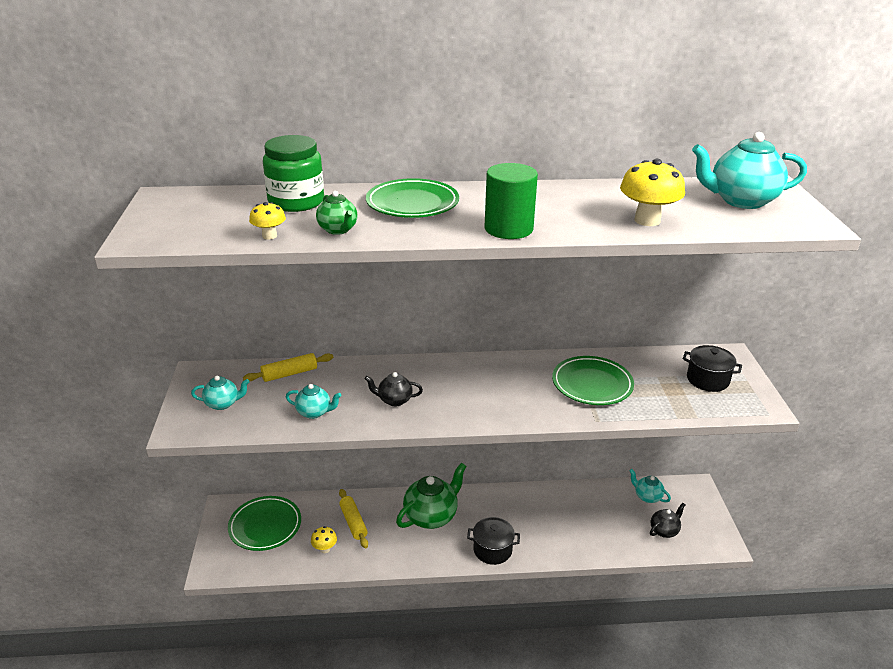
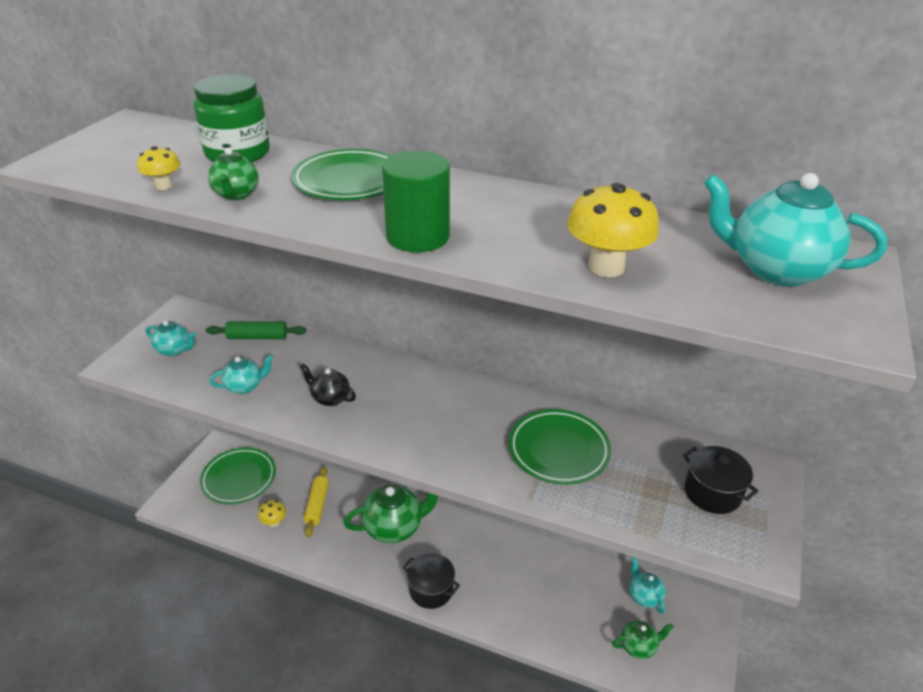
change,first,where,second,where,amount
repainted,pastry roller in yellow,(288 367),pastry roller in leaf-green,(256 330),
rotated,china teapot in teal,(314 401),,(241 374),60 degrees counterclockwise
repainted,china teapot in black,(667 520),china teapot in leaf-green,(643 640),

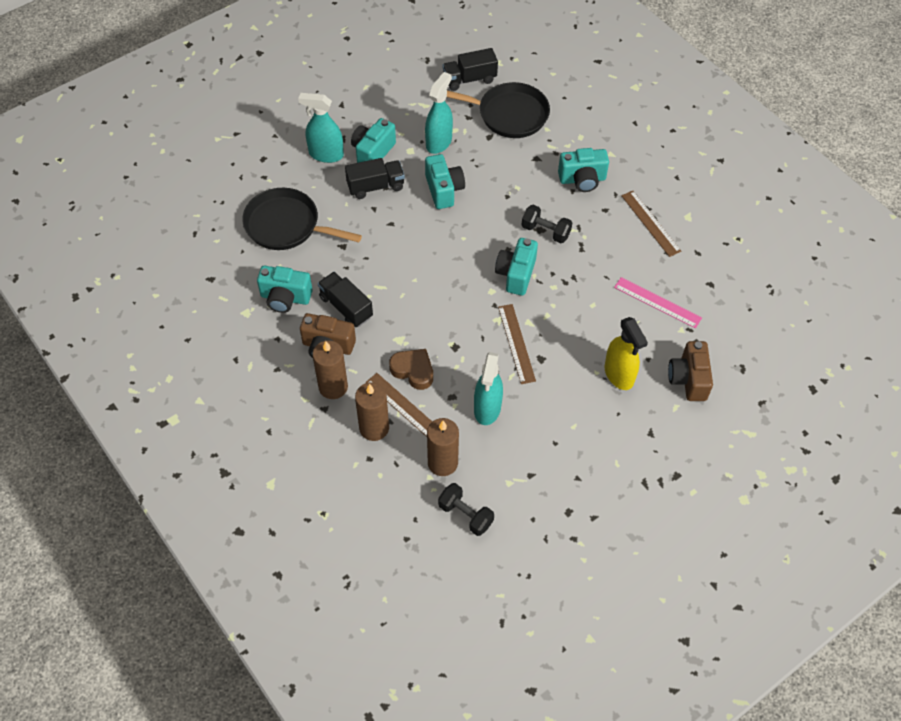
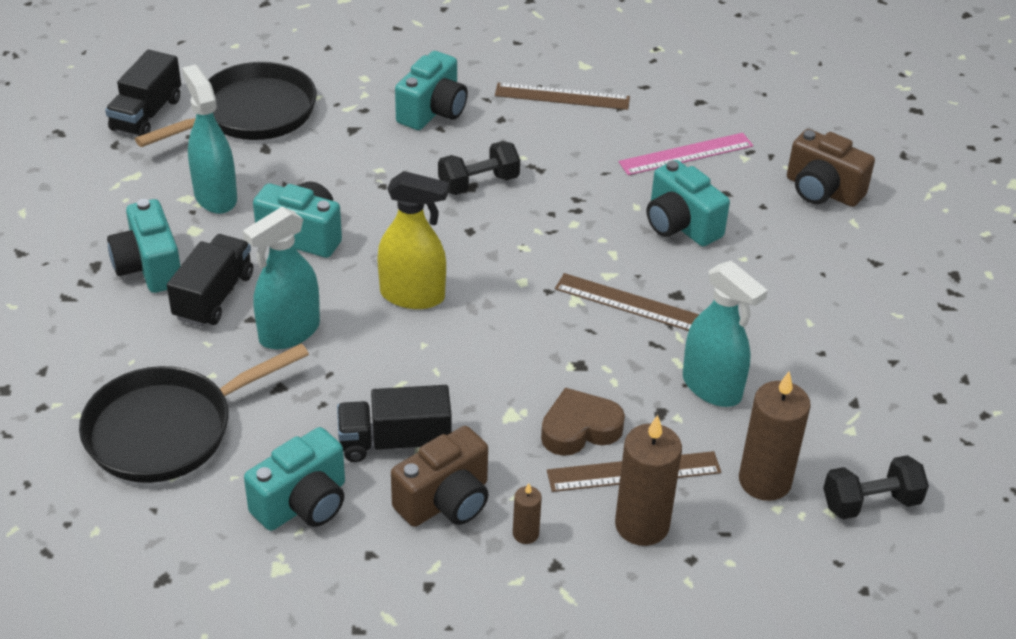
change,first,where,second,where,amount
shifted,spray cleaner in teal,(321 128),,(281 278),
scaled,wax candle in russet,(330 369),,(527 513),x0.48
shifted,camera in teal,(516 267),,(688 203),
shifted,spray cleaner in yellow,(626 353),,(413 240),

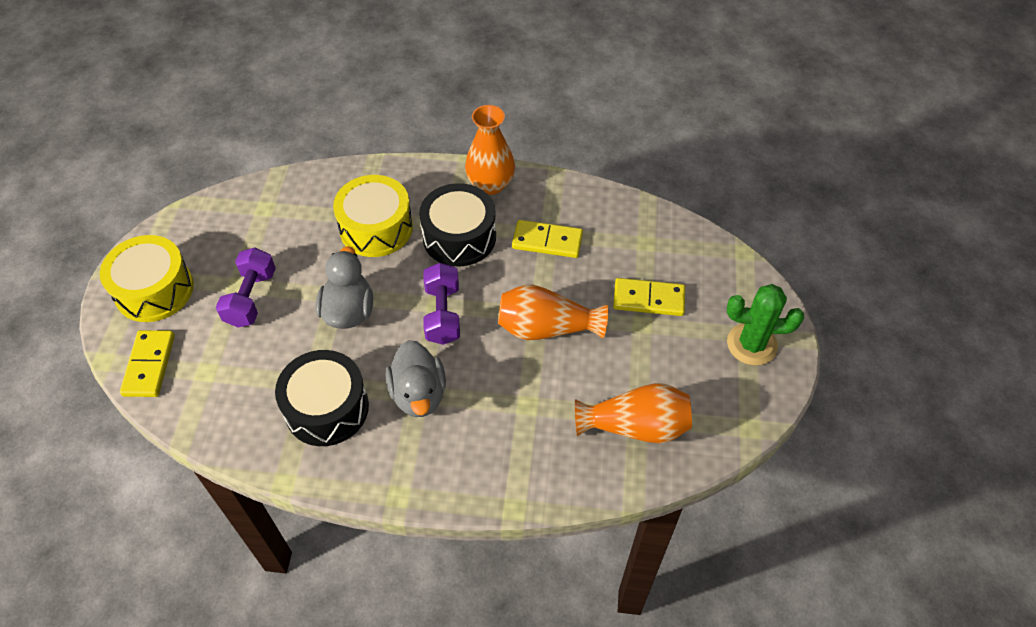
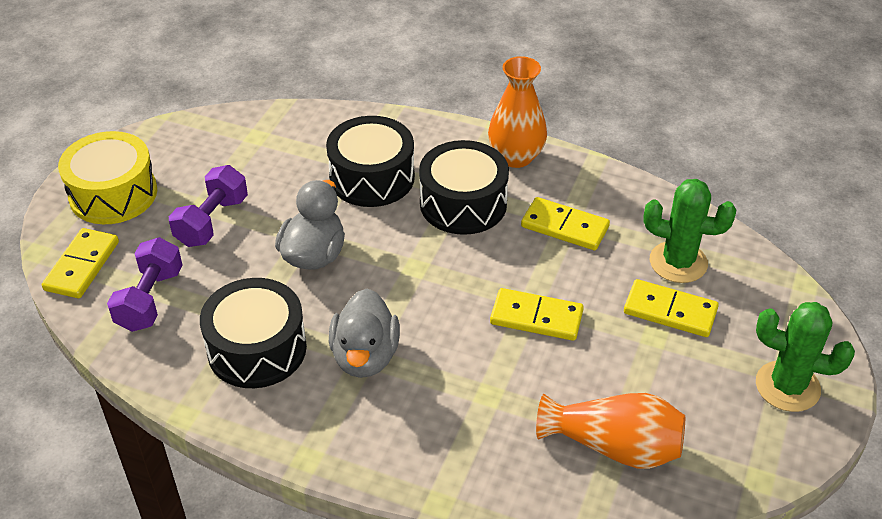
change,first,where,second,where,amount
repainted,snare drum in yellow,(373 216),snare drum in black,(370 161),
shifted,hand weight in purple,(441 304),,(145 284),
swapped,flower vase in orange,(553 312),domino tile in yellow,(537 314),
new,,,saguaro cactus in leaf-green,(689 231),

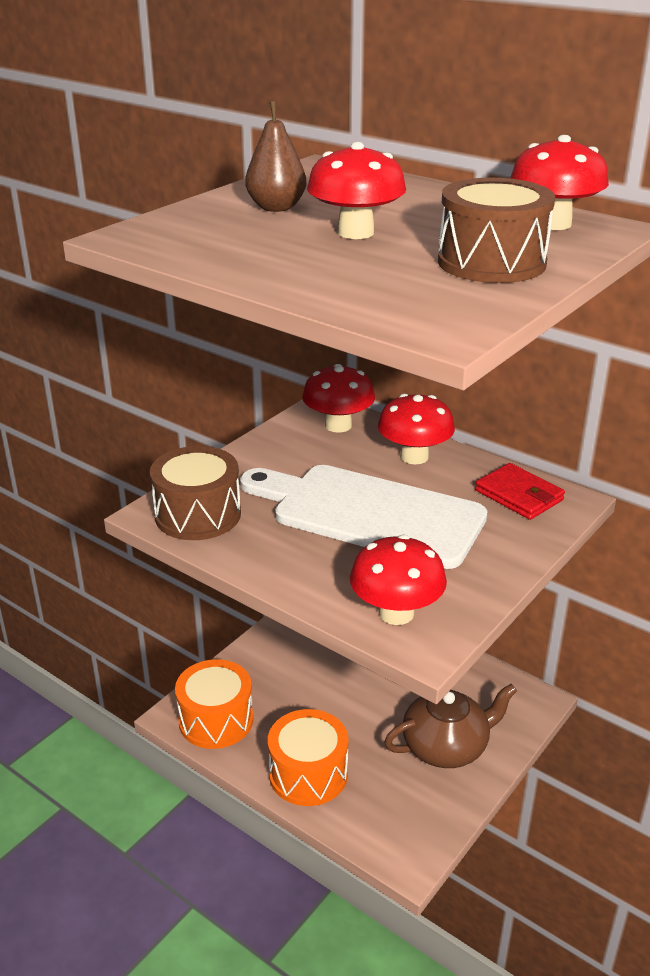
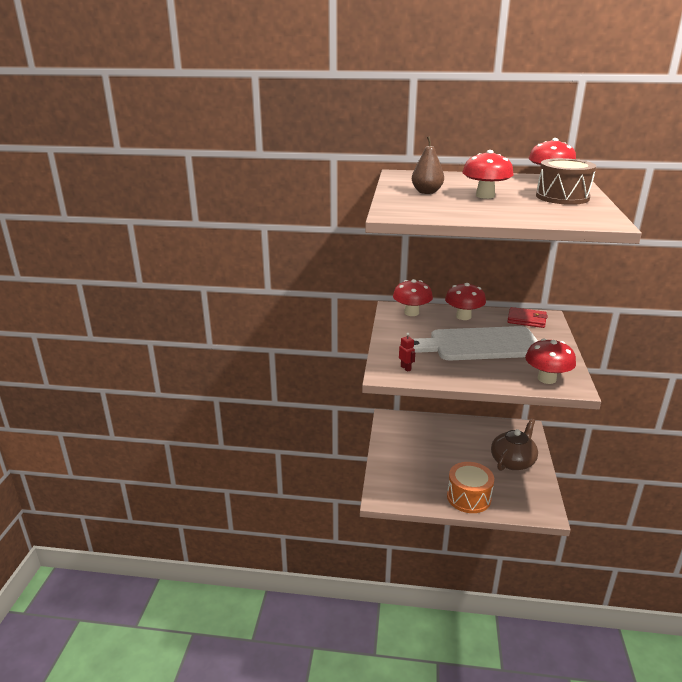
change,first,where,second,where,amount
swapped,snare drum in russet,(195 493),toy robot in scarlet,(407 352),
gone,snare drum in orange,(214 704),,,

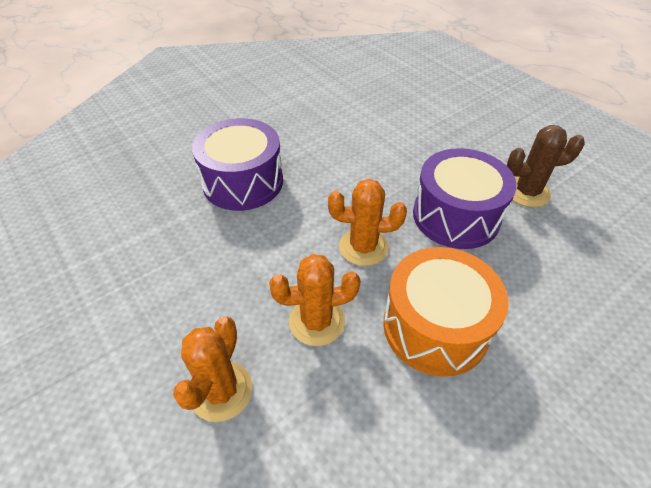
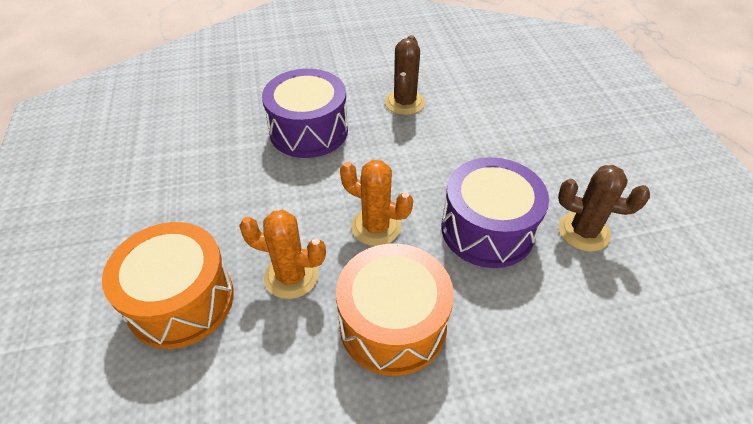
change,first,where,second,where,amount
swapped,saguaro cactus in orange,(212 369),snare drum in orange,(168 285),
new,,,saguaro cactus in russet,(405 75),

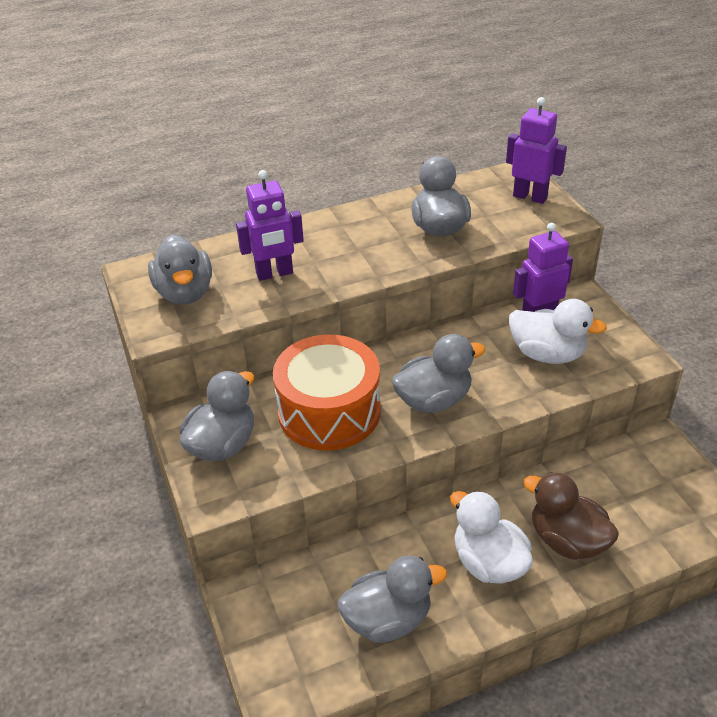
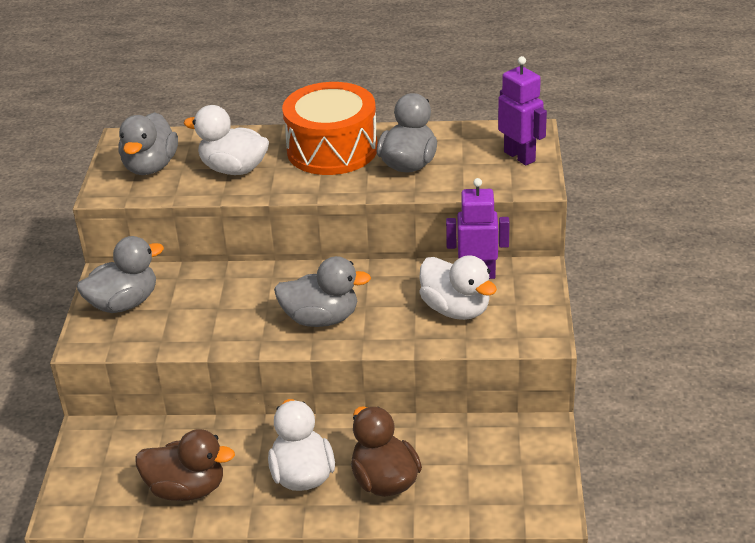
change,first,where,second,where,amount
swapped,toy robot in purple,(270 225),toy duck in pure white,(226 140),
shifted,snare drum in orange,(327 393),,(330 128),
repainted,toy duck in grey,(392 599),toy duck in russet,(185 465),

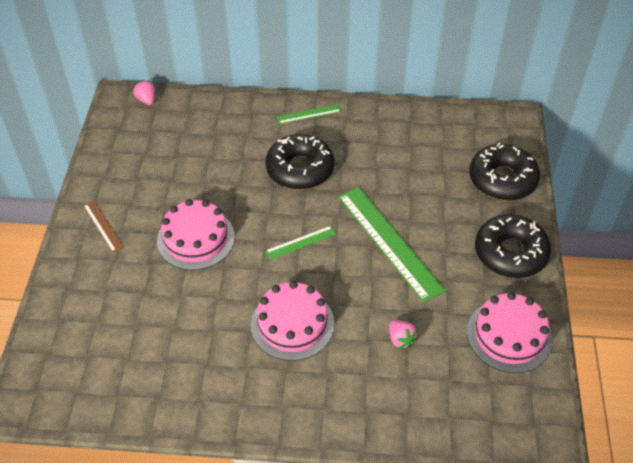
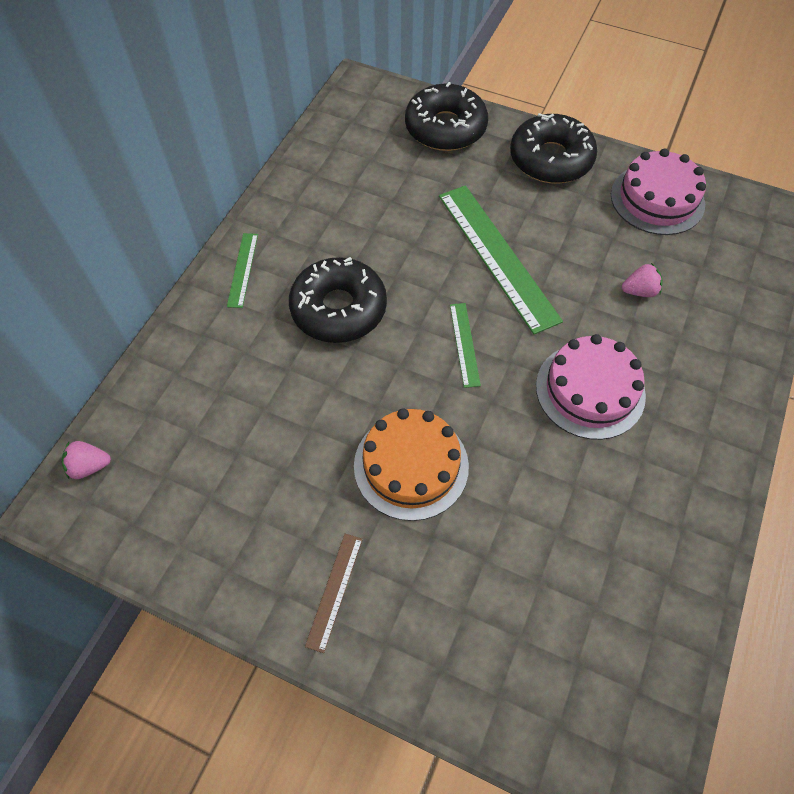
change,first,where,second,where,amount
rotated,ruler in russet,(103 227),,(334 593),60 degrees counterclockwise
repainted,gateau in rosy,(196 234),gateau in orange,(411 464),
rotated,ruler in leaf-green,(392 244),,(501 259),75 degrees clockwise

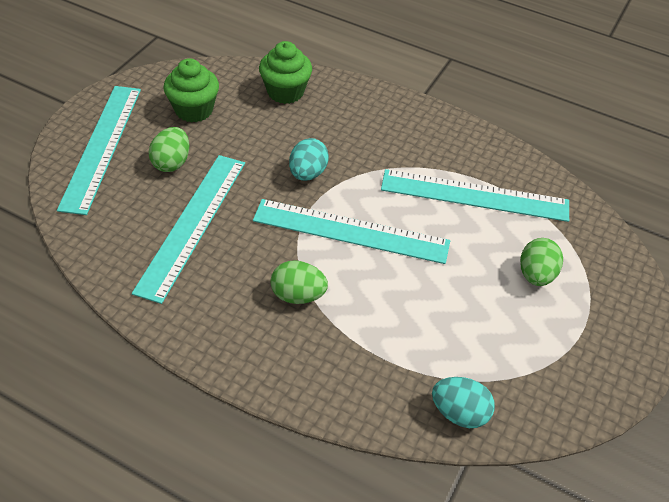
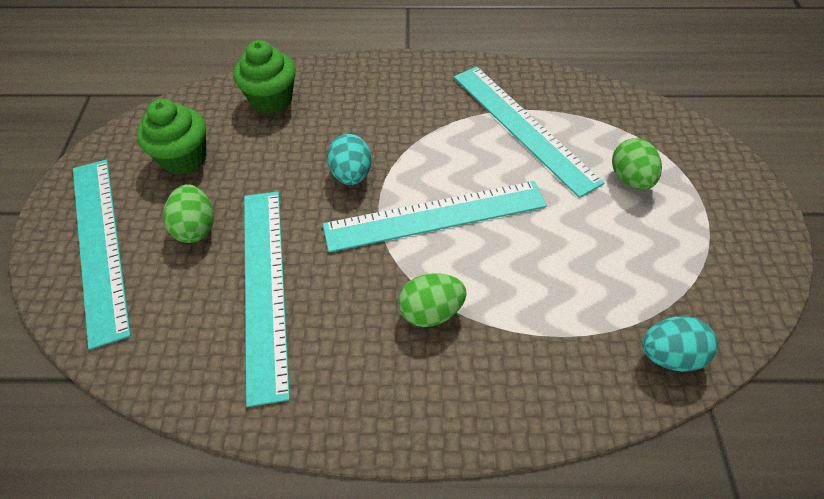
change,first,where,second,where,amount
rotated,ruler in teal,(475 195),,(529 132),75 degrees clockwise

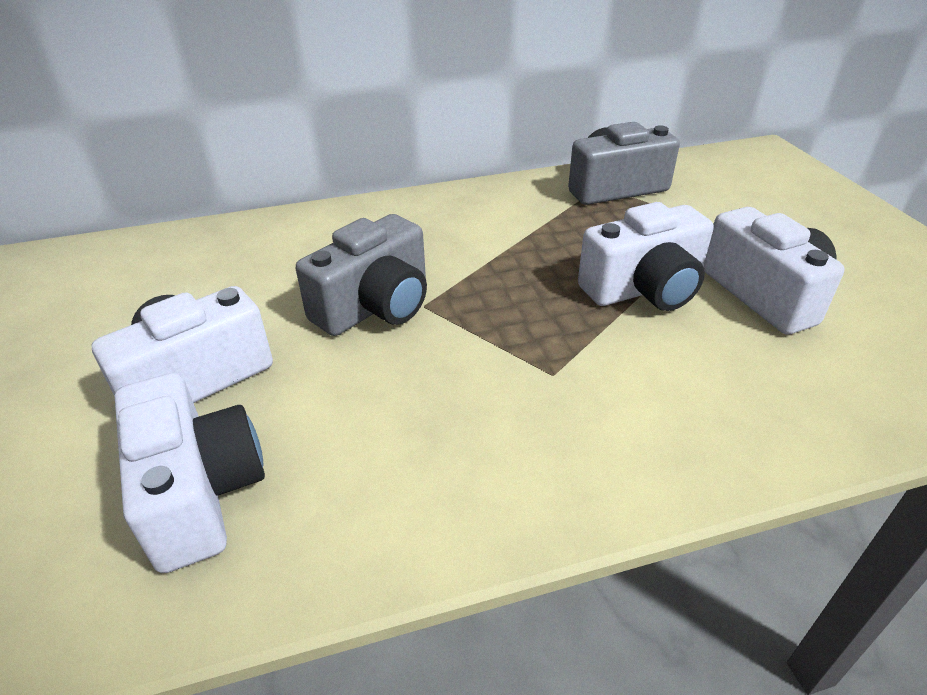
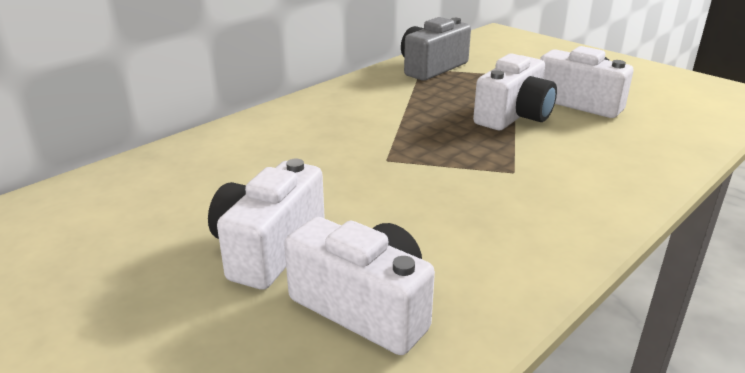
change,first,where,second,where,amount
gone,camera in grey,(361 275),,,

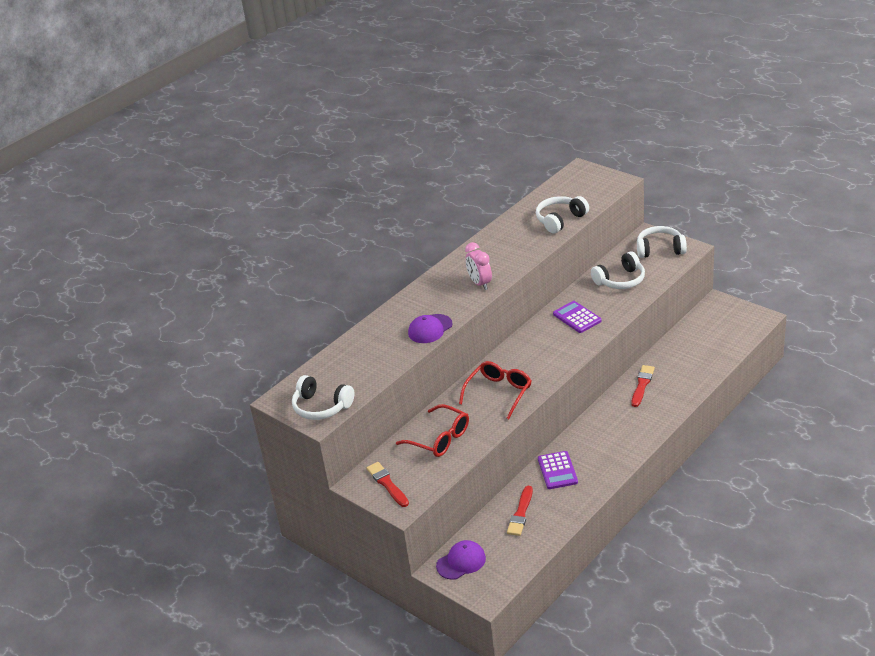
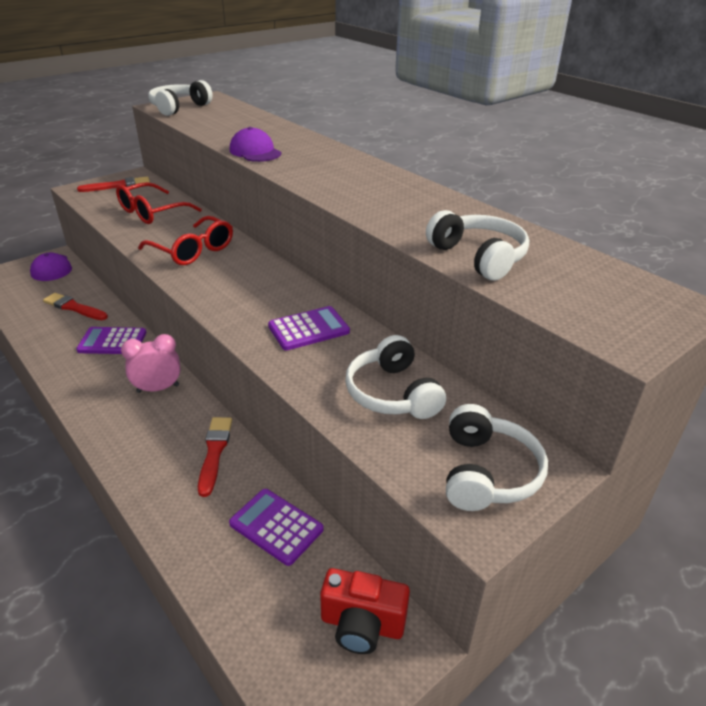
change,first,where,second,where,amount
shifted,bedside clock in rosy,(478 266),,(150 363),
rotated,paintbrush in scarlet,(643 386),,(215 457),120 degrees counterclockwise
new,,,calculator in purple,(276 527),
new,,,camera in scarlet,(365 611),

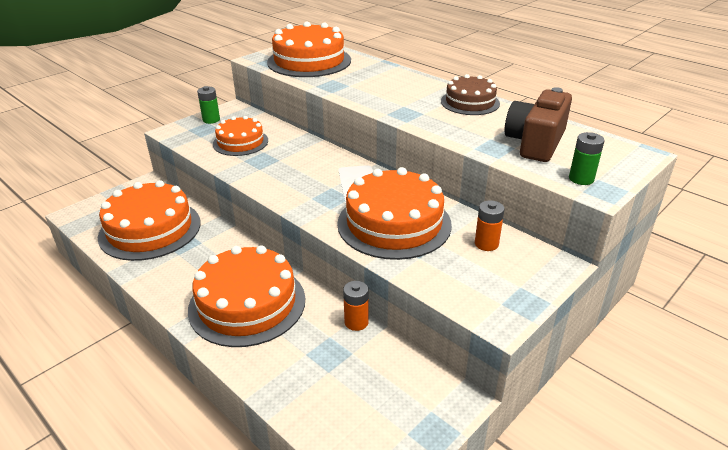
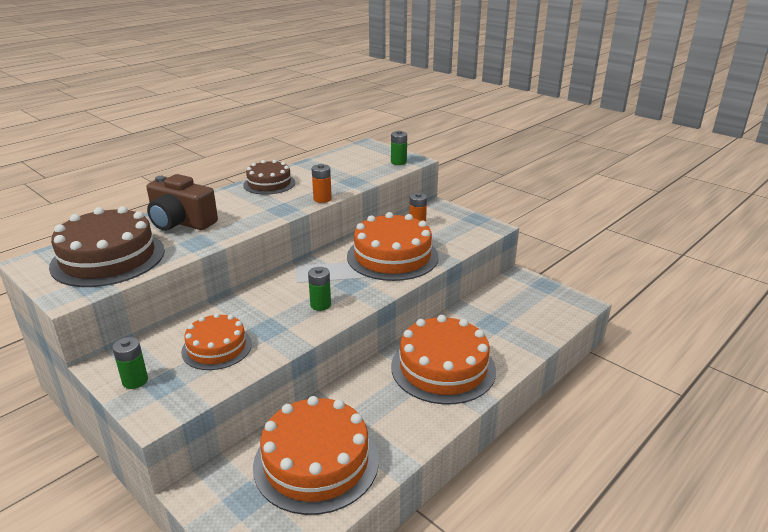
change,first,where,second,where,amount
repainted,gateau in orange,(309 49),gateau in russet,(107 246),
shifted,battery in orange,(356 306),,(322 183),
shifted,camera in russet,(538 124),,(182 202),
new,,,battery in leaf-green,(319 289),

